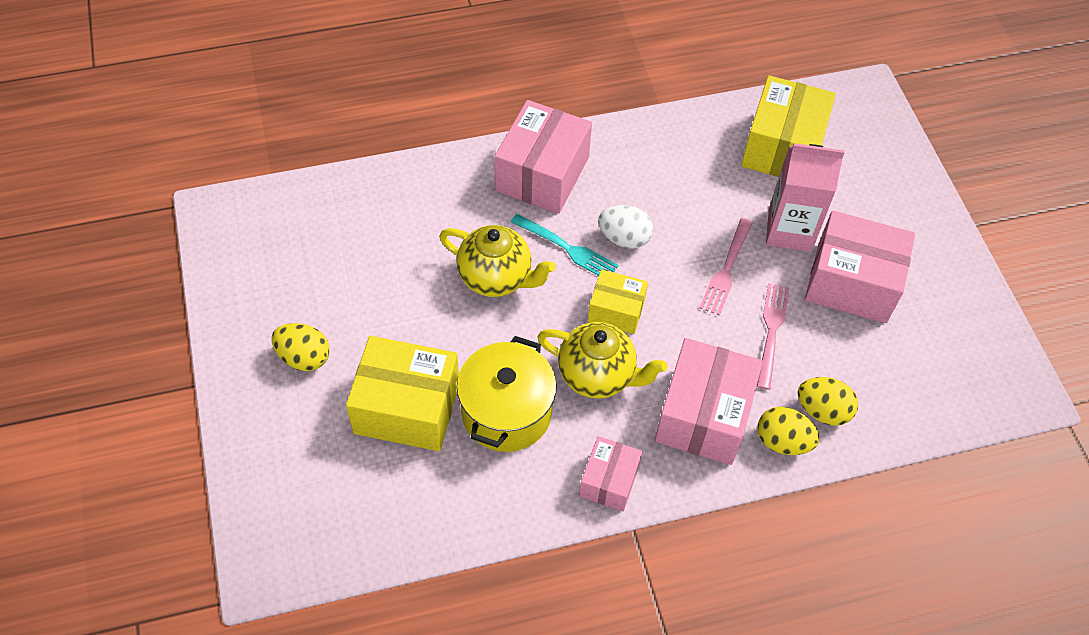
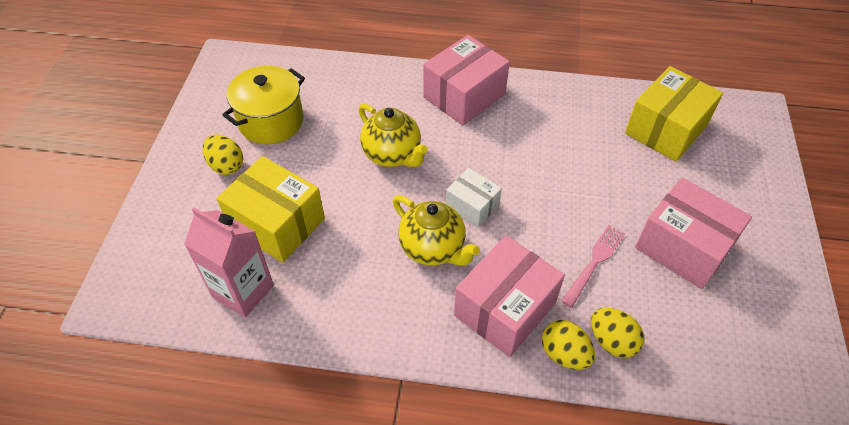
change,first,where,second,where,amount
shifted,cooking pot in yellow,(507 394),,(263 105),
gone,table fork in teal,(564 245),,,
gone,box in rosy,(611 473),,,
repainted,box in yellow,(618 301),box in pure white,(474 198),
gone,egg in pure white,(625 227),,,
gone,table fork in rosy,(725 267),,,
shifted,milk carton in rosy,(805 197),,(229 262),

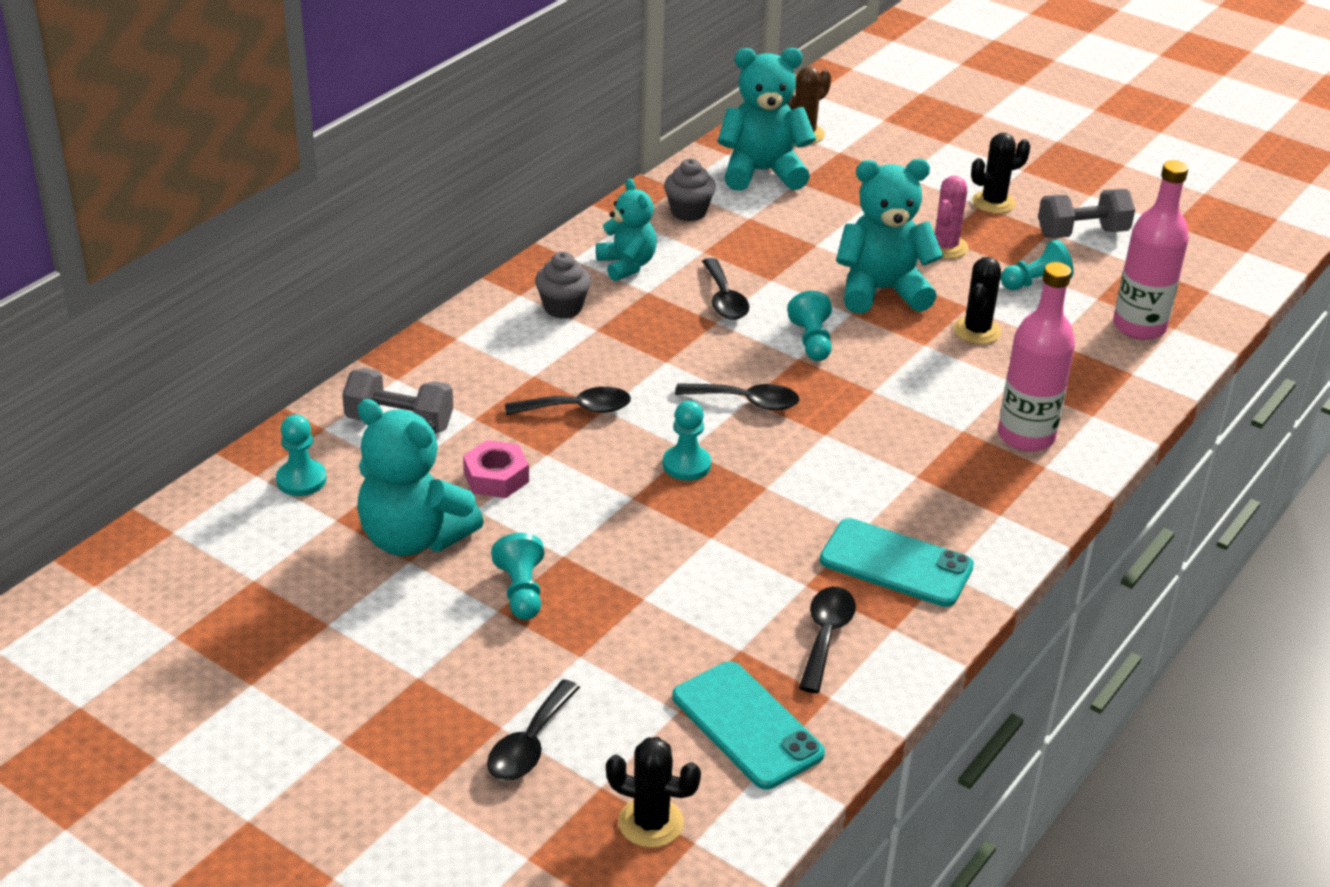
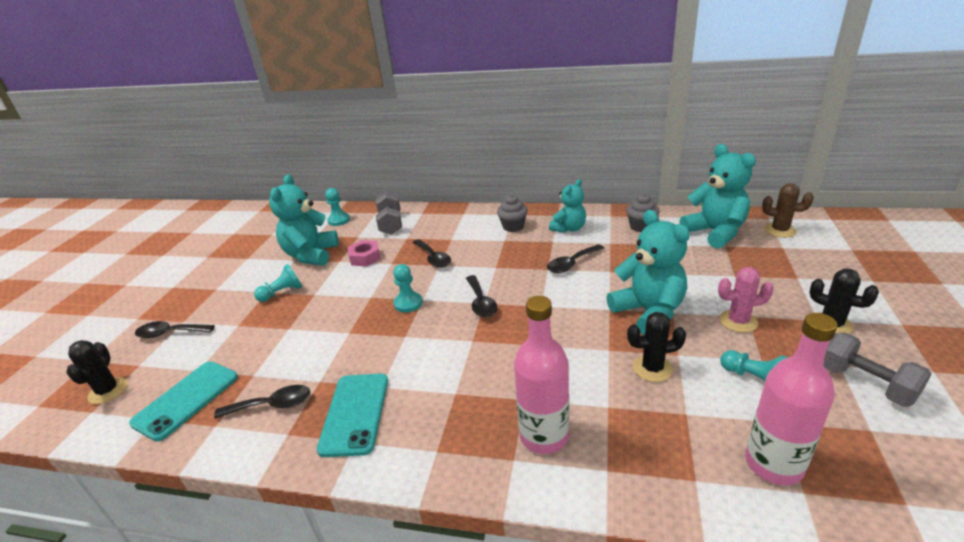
change,first,where,second,where,amount
gone,game pawn in teal,(809 326),,,

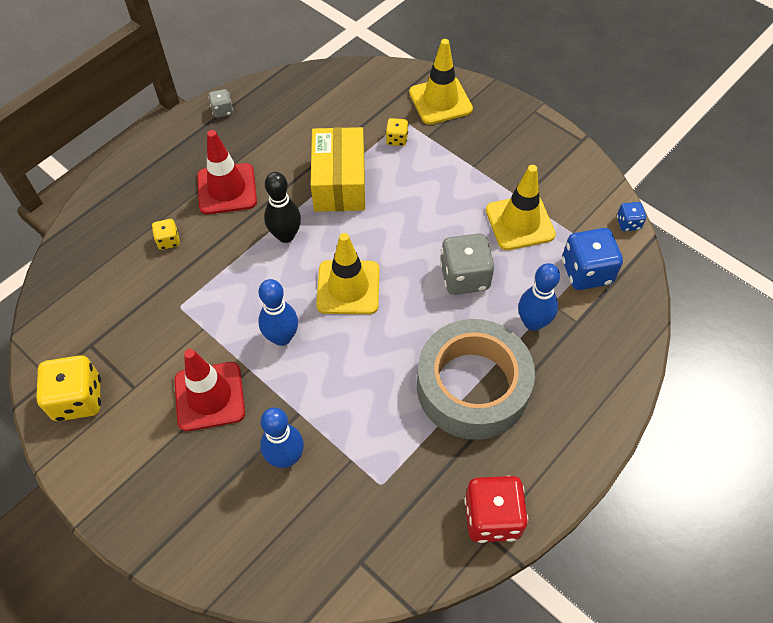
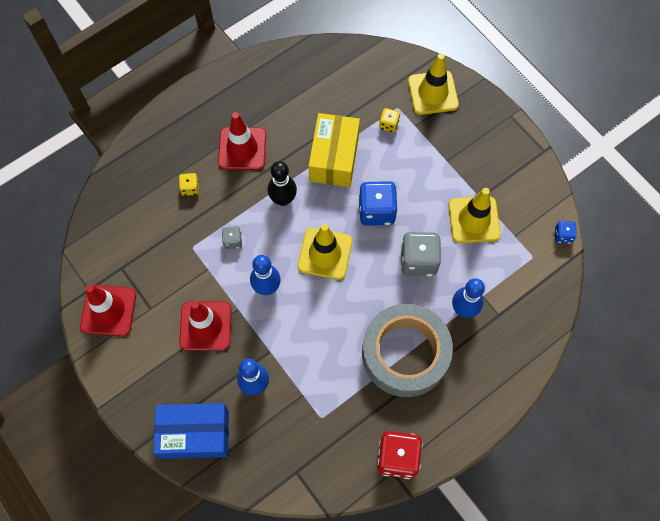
change,first,where,second,where,amount
swapped,die in yellow,(68 388),safety cone in scarlet,(108 310),
shifted,die in grey,(220 103),,(232 237),
shifted,die in royal blue,(592 259),,(377 203),
new,,,box in royal blue,(191 431),

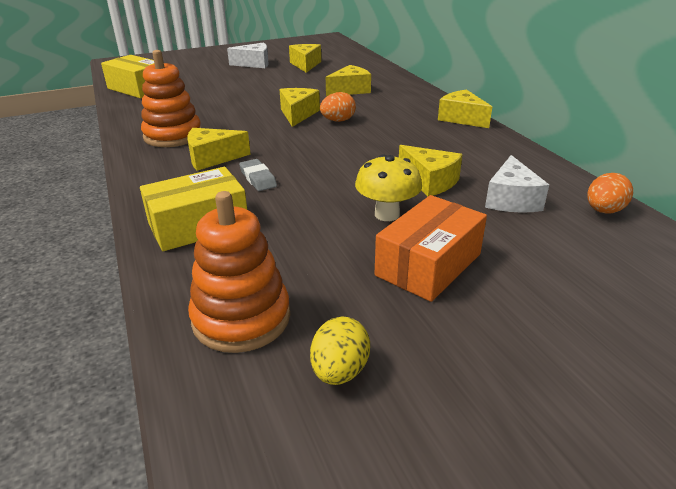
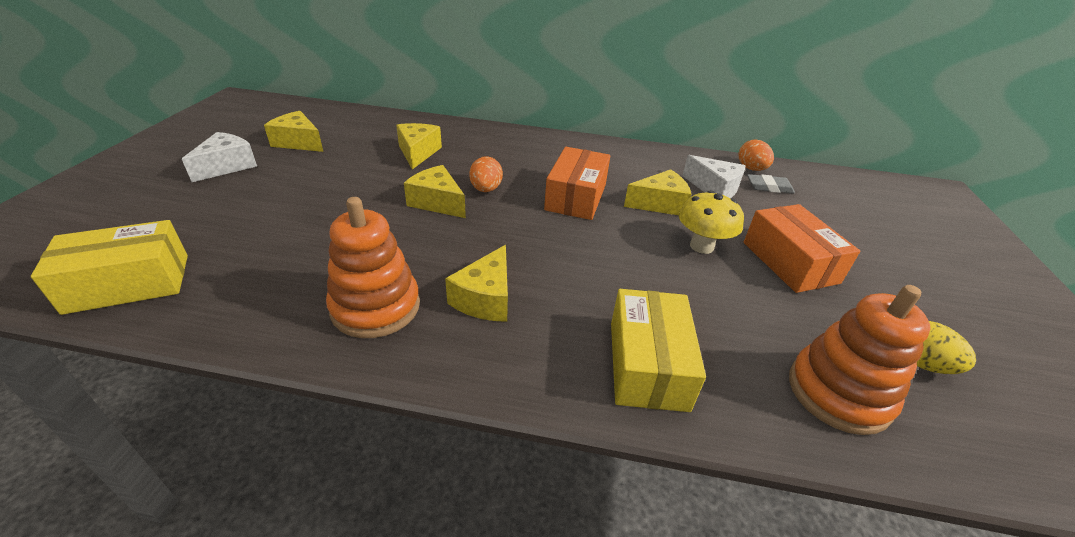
change,first,where,second,where,amount
shifted,pencil eraser in grey,(258 175),,(771 184),
gone,cheese in yellow,(465 109),,,
new,,,box in orange,(577 183),

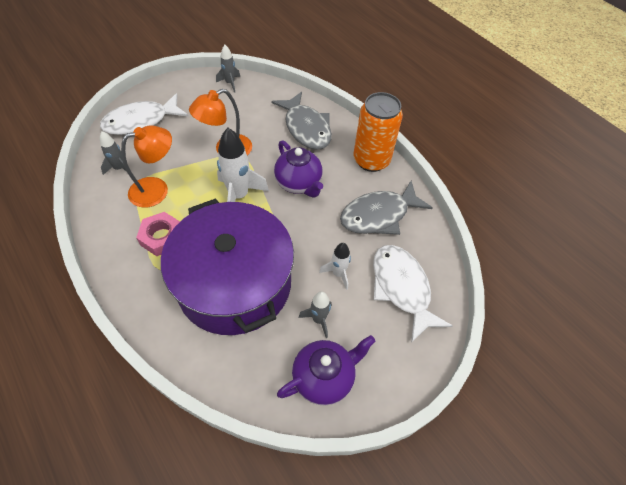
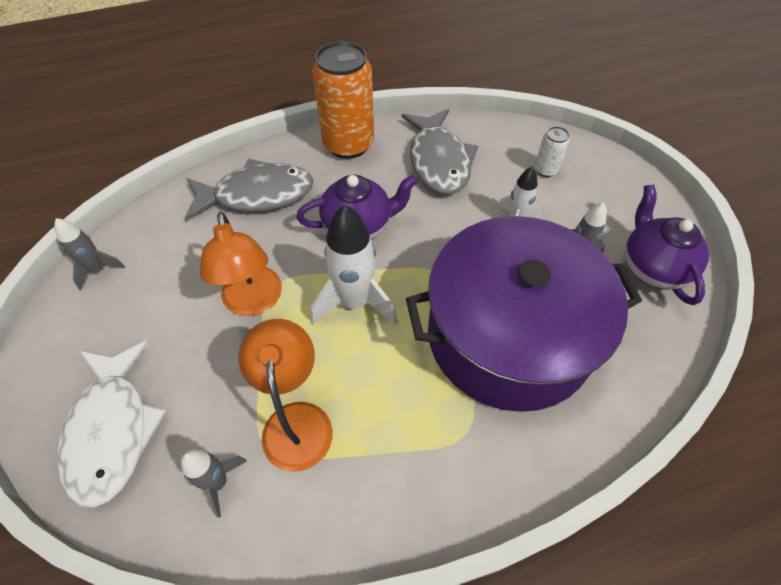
change,first,where,second,where,amount
gone,hex nut in rosy,(158 234),,,
swapped,fish in pure white,(412 294),soda can in pure white,(552 151),

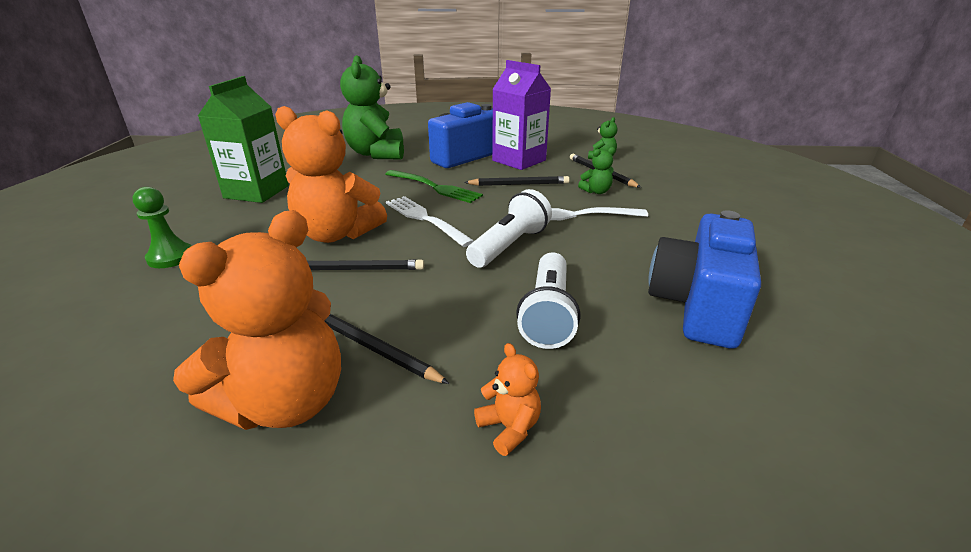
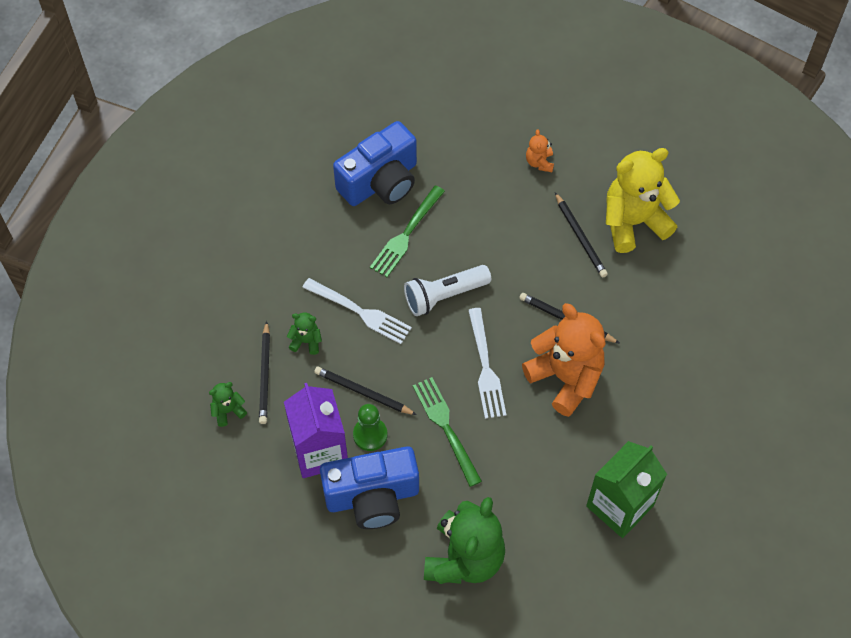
change,first,where,second,where,amount
shifted,game pawn in leaf-green,(162 227),,(370 427),
repainted,teddy bear in orange,(257 320),teddy bear in yellow,(643 200),
gone,flashlight in pure white,(548 301),,,
new,,,table fork in leaf-green,(407 231),

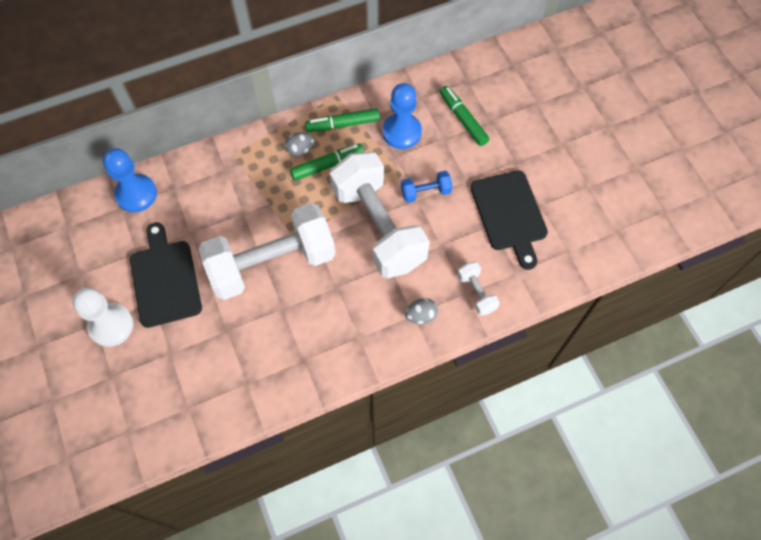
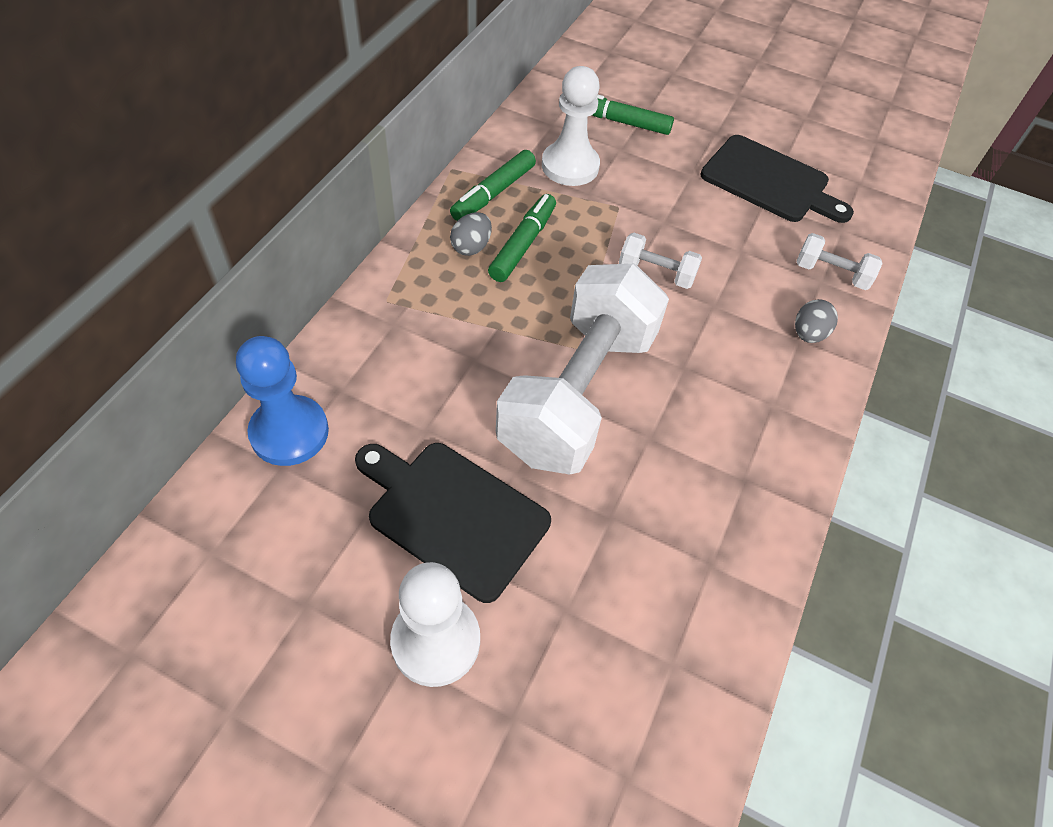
change,first,where,second,where,amount
scaled,hand weight in pure white,(380 215),,(660 261),x0.41
repainted,game pawn in royal blue,(402 116),game pawn in pure white,(571 126),
gone,hand weight in royal blue,(427 187),,,

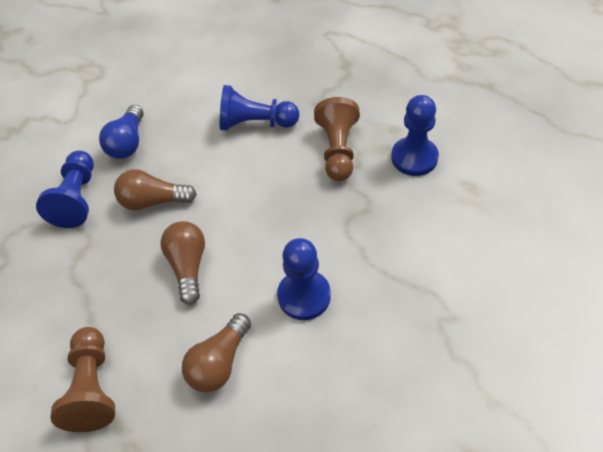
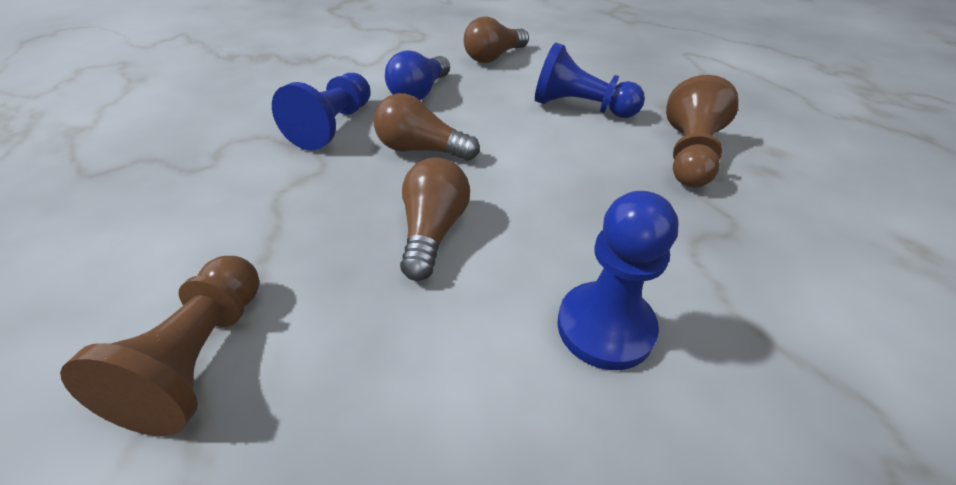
change,first,where,second,where,amount
shifted,bulb in russet,(216 352),,(496 39),
gone,game pawn in royal blue,(415 135),,,

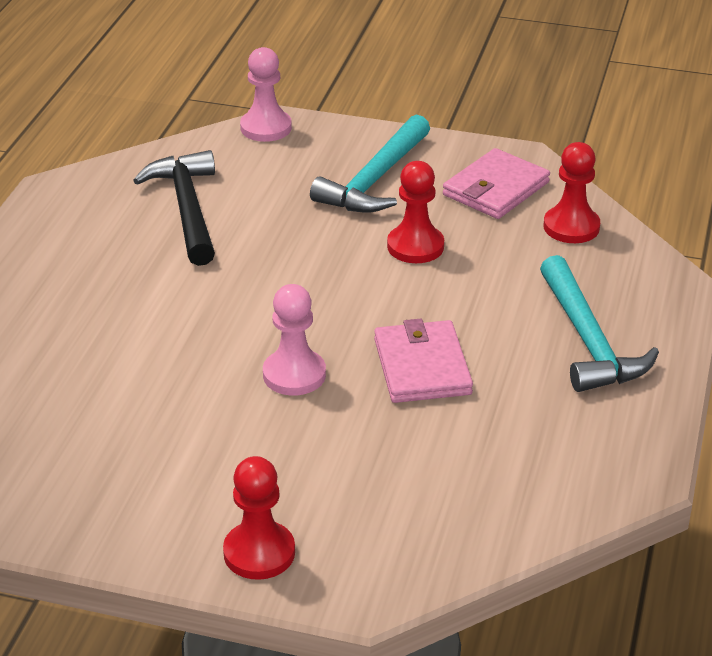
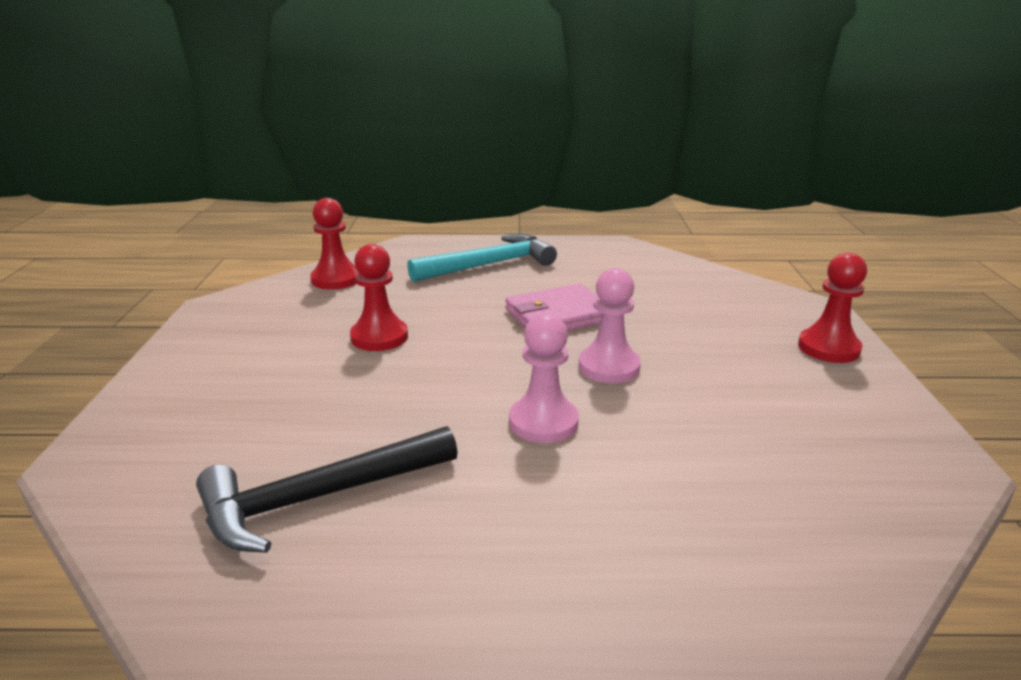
change,first,where,second,where,amount
shifted,game pawn in rosy,(266 94),,(544 378),
gone,hammer in teal,(370 163),,,
gone,wallet in rosy,(496 183),,,

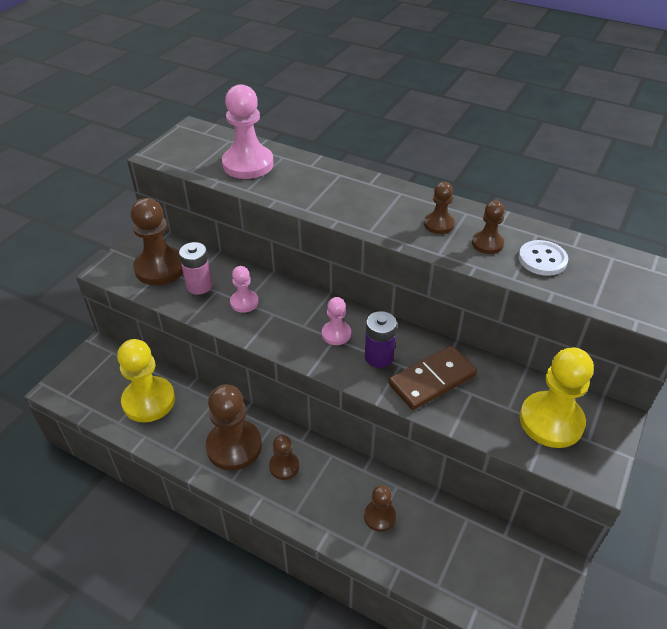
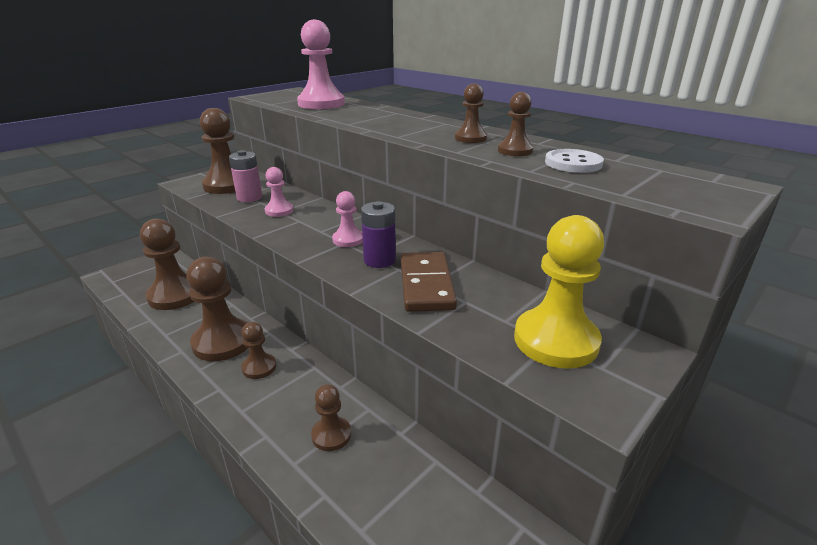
change,first,where,second,where,amount
repainted,game pawn in yellow,(146 380),game pawn in russet,(167 264),
rotated,domino tile in russet,(433 378),,(429 282),75 degrees counterclockwise

